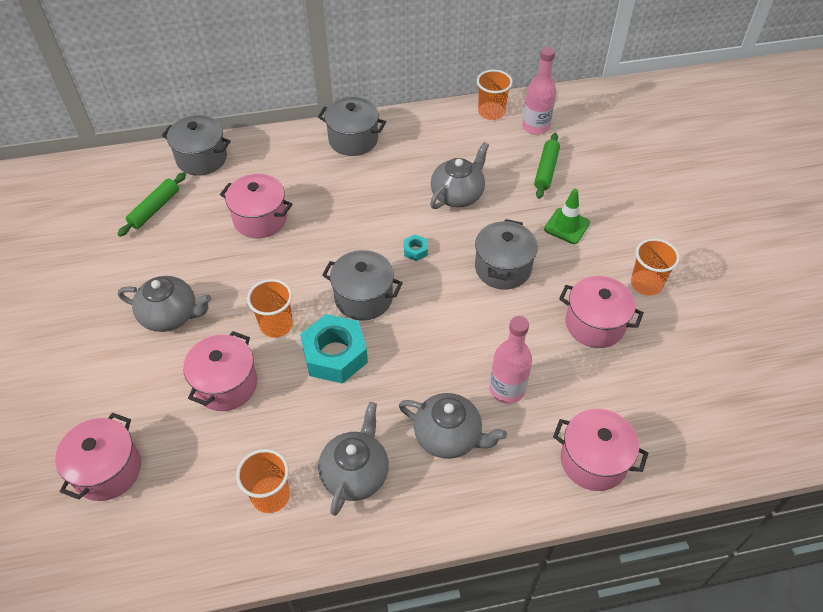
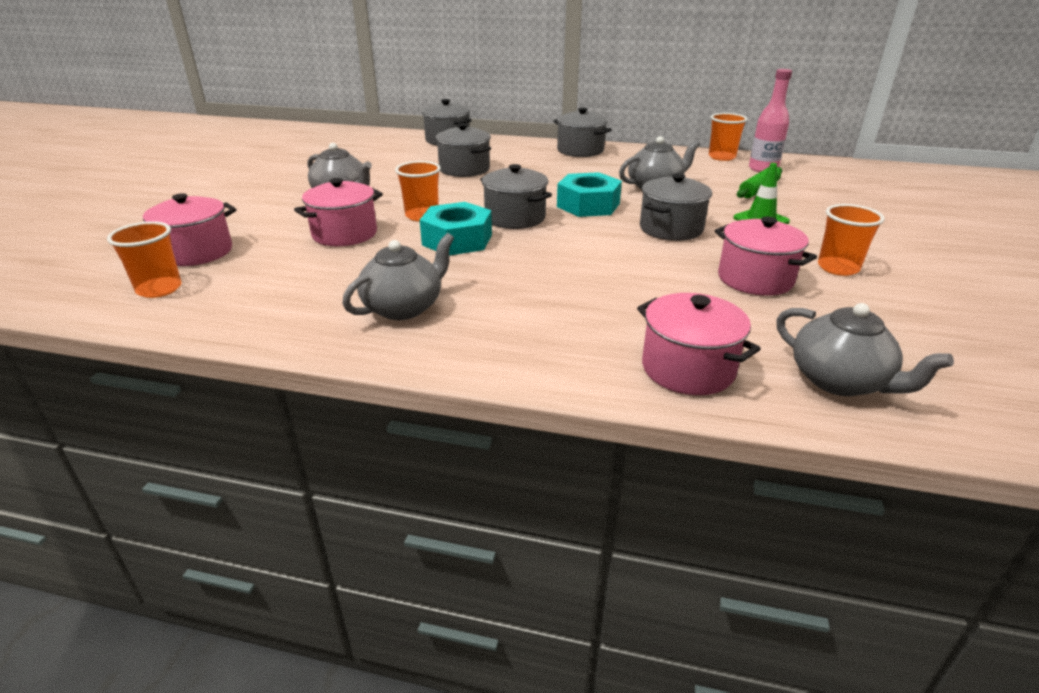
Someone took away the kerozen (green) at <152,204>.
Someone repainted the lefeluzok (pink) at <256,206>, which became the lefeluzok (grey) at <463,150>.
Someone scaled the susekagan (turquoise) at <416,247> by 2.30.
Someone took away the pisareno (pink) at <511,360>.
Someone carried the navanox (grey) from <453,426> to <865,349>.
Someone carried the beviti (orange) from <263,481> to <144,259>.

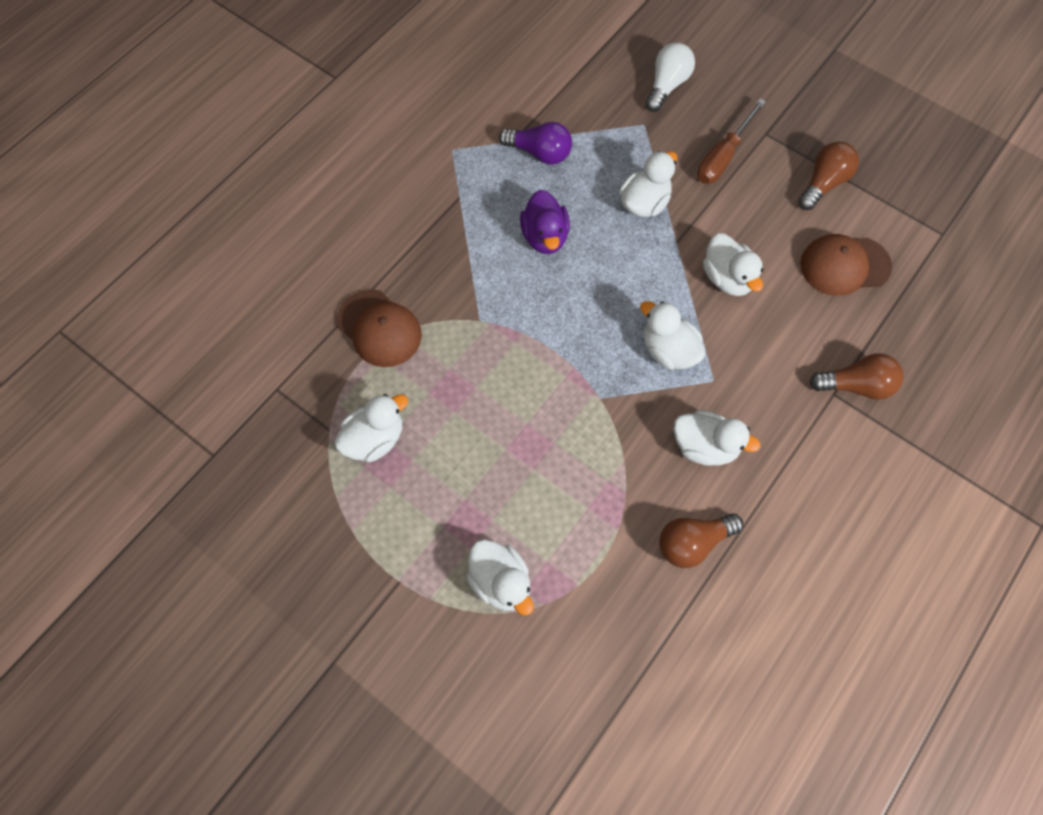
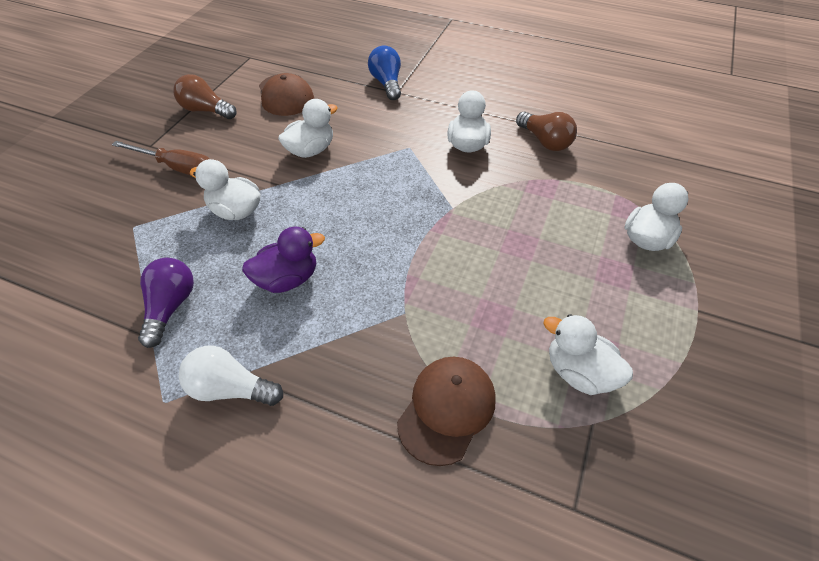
Someone carried the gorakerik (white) from <670,77> to <231,376>.
Someone took away the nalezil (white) at <673,335>.
Someone repainted the gorakerik (brown) at <856,376>, which became the gorakerik (blue) at <384,72>.

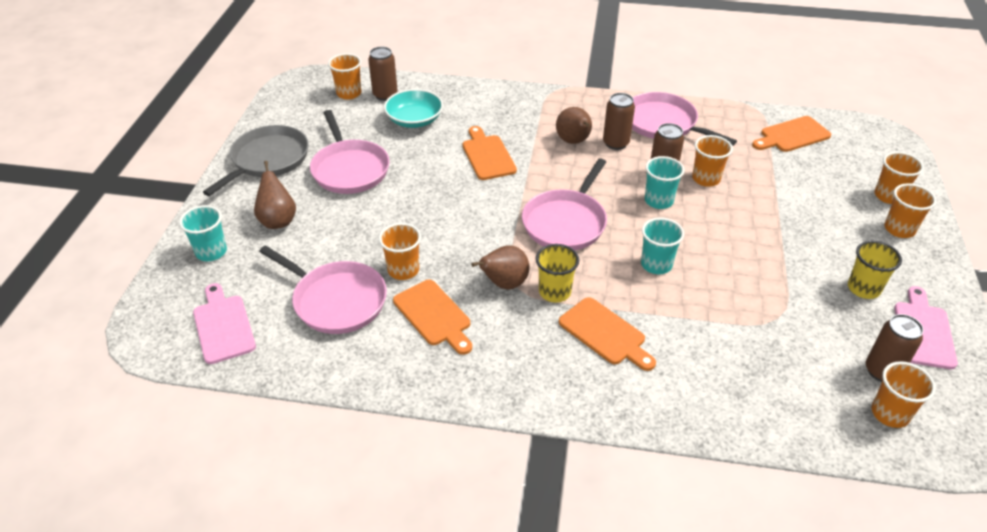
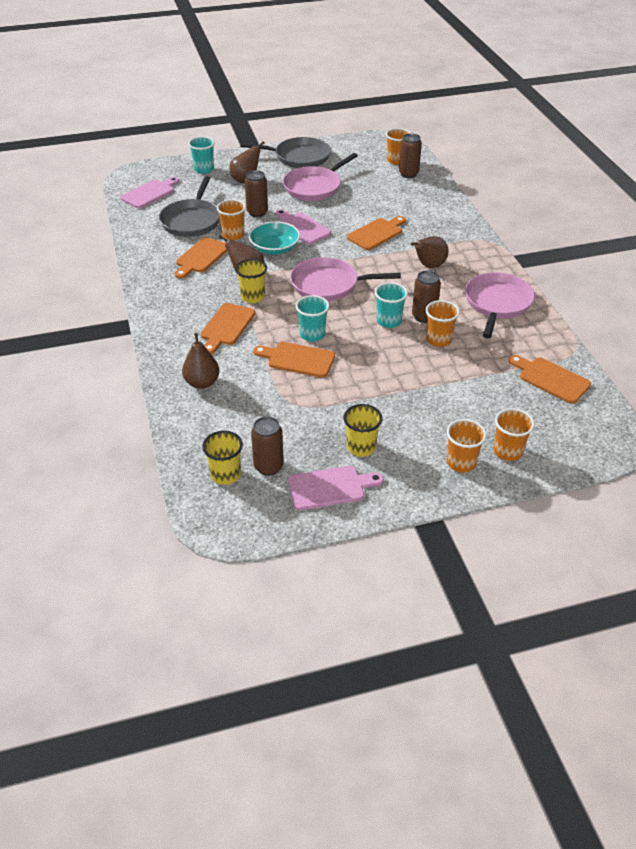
Someone carried the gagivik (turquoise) from <413,108> to <274,237>.
Someone carried the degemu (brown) from <619,121> to <256,193>.
Someone repainted the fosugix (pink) at <323,289>, which became the fosugix (grey) at <189,206>.
Someone repainted the beviti (orange) at <903,394>, which became the beviti (yellow) at <222,458>.
Someone put down the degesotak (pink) at <303,227>.
Someone put down the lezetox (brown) at <200,361>.
Someone put down the degesotak (orange) at <294,360>.

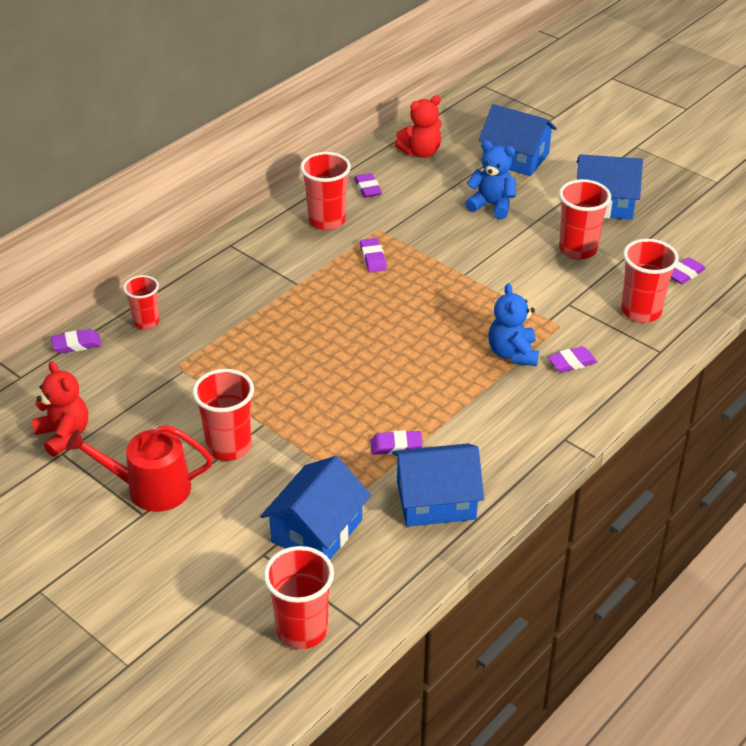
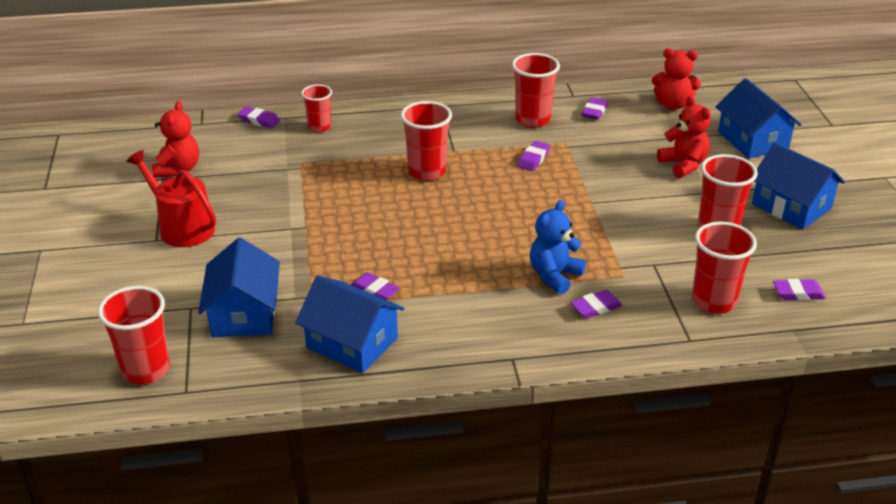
Someone repainted the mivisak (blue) at <490,180>, which became the mivisak (red) at <684,137>.
Someone rotated the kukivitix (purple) at <572,359> by 45 degrees counterclockwise.
Someone carried the beviti (red) from <223,415> to <426,141>.
Someone rotated the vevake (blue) at <315,508> by 75 degrees counterclockwise.

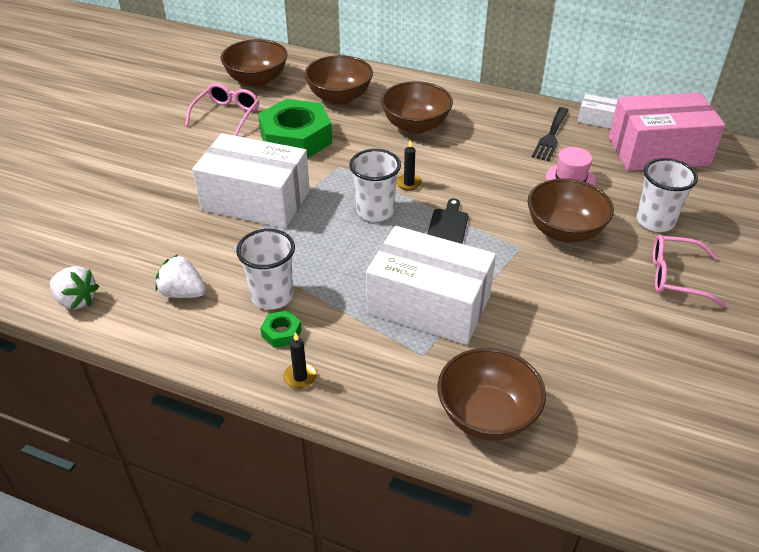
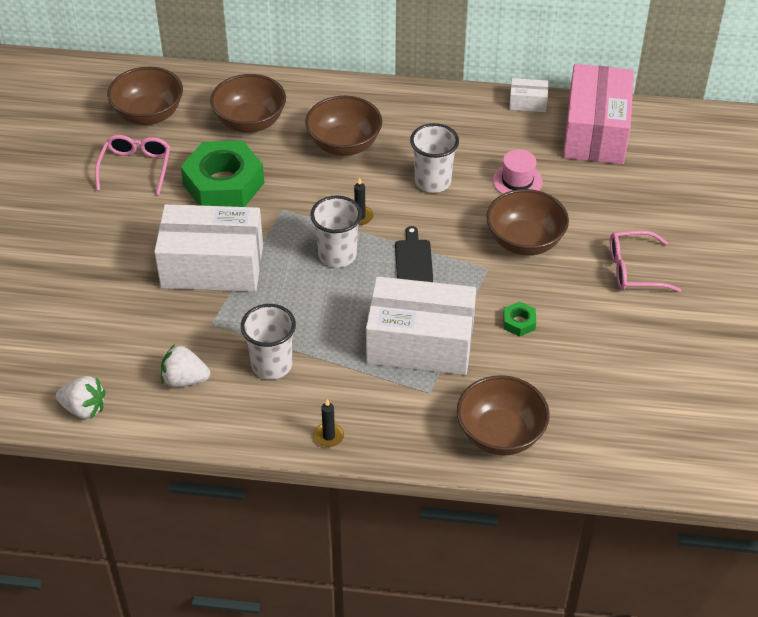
Someone rotated the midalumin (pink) at <667,132> by 60 degrees counterclockwise.
Someone took away the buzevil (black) at <550,134>.
Someone carried the beviti (white) from <667,195> to <434,158>.
Someone carried the susekagan (green) from <281,329> to <519,319>.

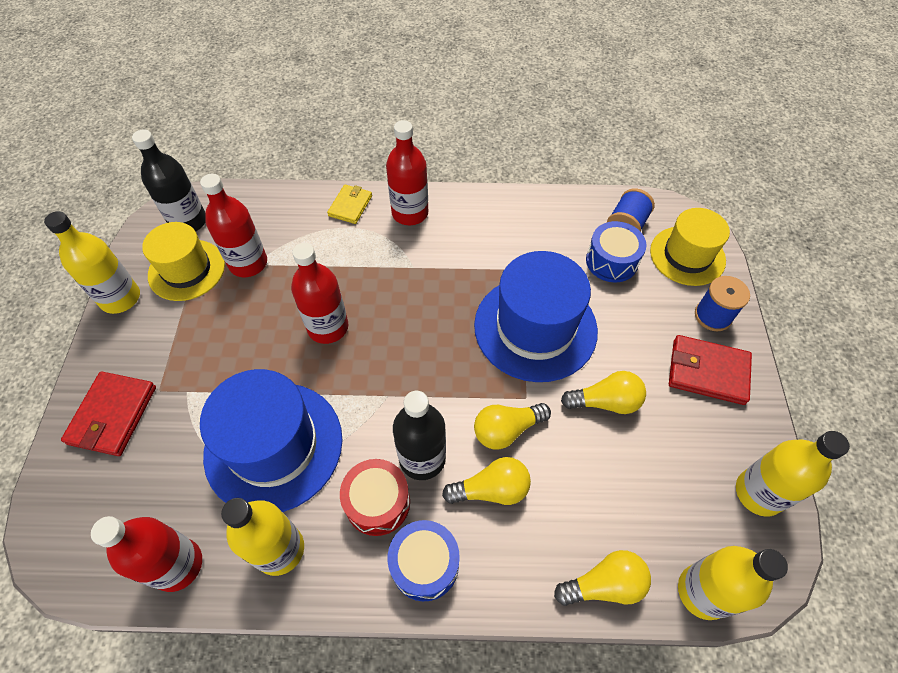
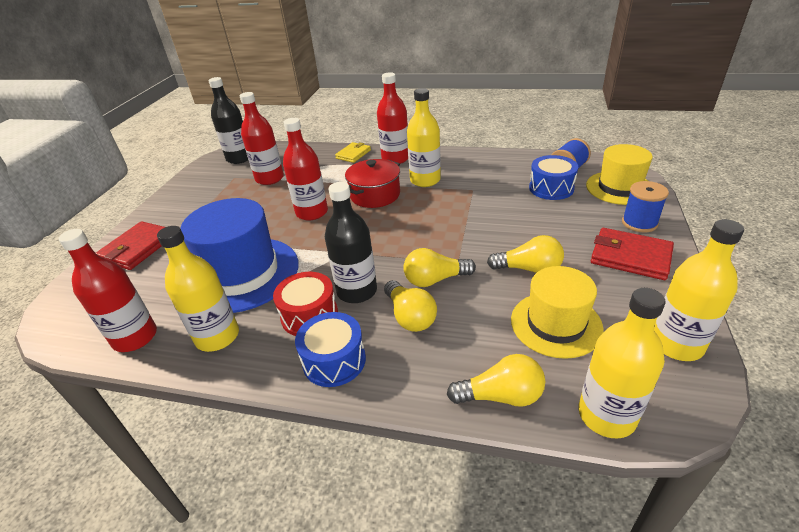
Someone carried the pisareno (yellow) from <92,262> to <424,137>.
Someone carried the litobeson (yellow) from <183,261> to <557,312>.
Someone took away the litobeson (blue) at <536,316>.
Someone rotated the gorakerik (yellow) at <486,481> by 60 degrees clockwise.
Someone put down the lefeluzok (red) at <372,183>.

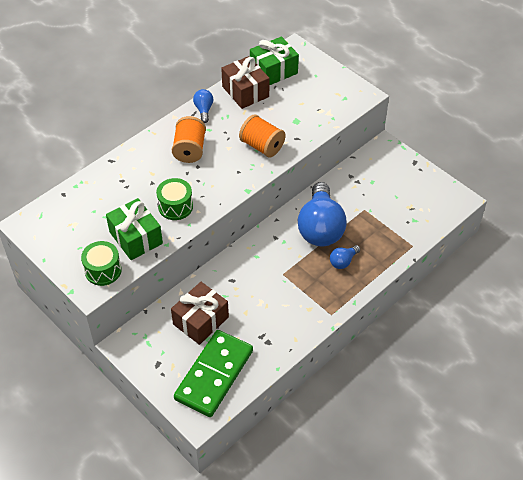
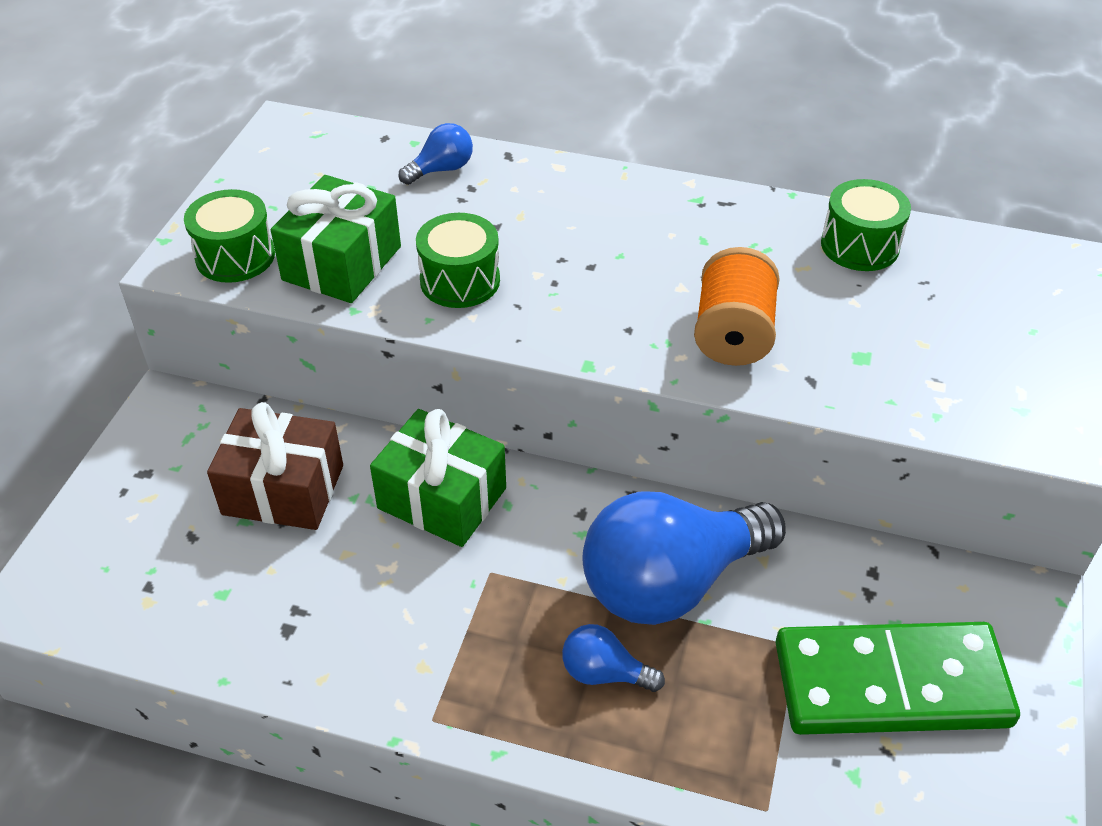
Someone carried the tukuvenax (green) from <274,61> to <438,478>.
Someone swapped the tukuvenax (brown) at <245,82> for the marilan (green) at <866,225>.
Someone carried the gorakerik (blue) from <203,106> to <436,154>.
Someone took away the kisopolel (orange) at <189,139>.
Someone carried the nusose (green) from <213,373> to <897,678>.

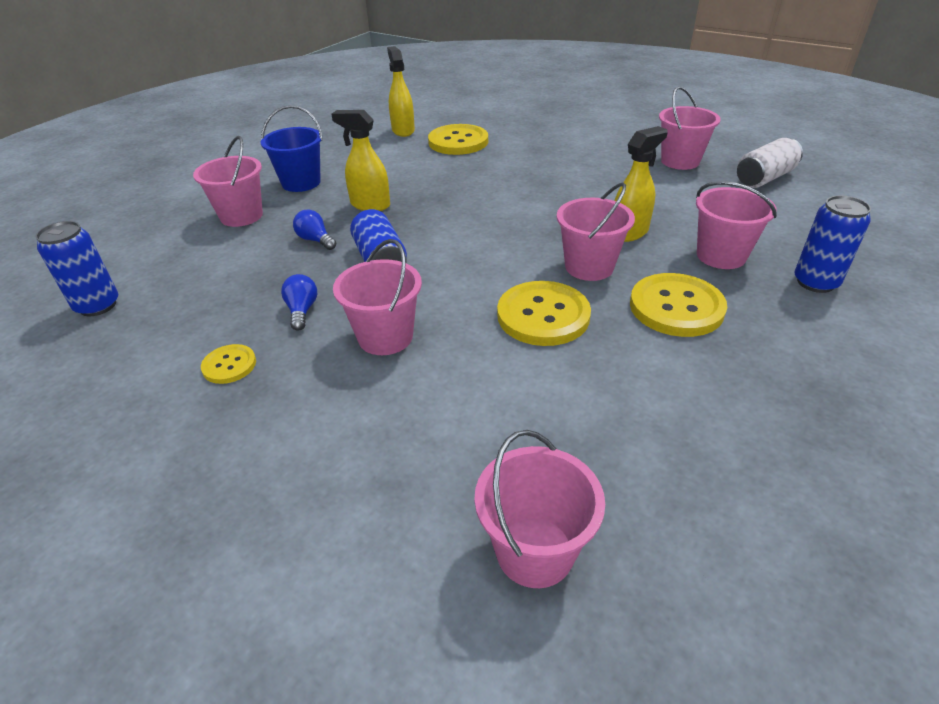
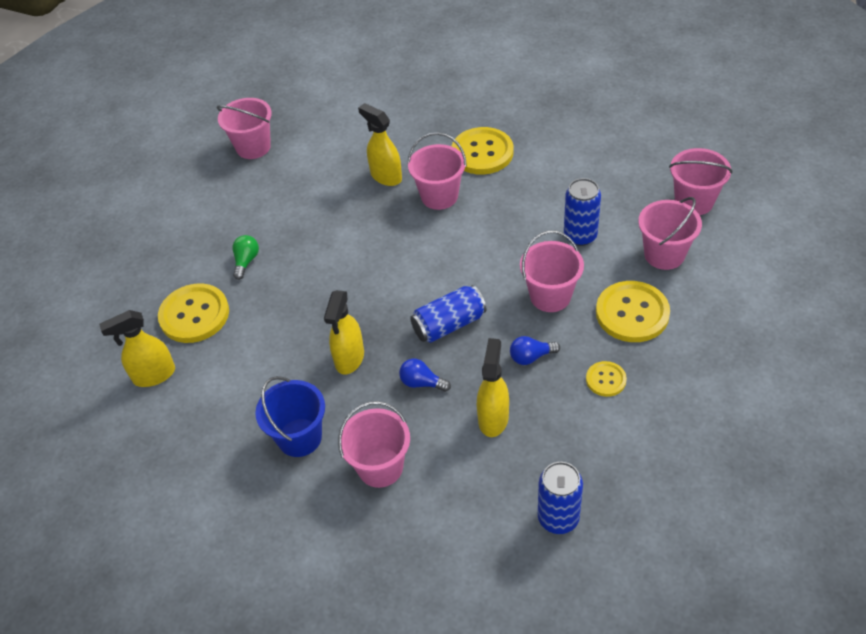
Someone took away the degemu (white) at <770,163>.
Someone carried the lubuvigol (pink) from <736,225> to <670,233>.
Someone carried the degemu (blue) from <832,244> to <582,212>.
Someone rotated the gorakerik (blue) at <314,229> by 75 degrees clockwise.
Someone carried the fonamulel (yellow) from <544,313> to <633,311>.
Someone put down the gorakerik (green) at <245,257>.
Someone put down the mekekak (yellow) at <493,387>.

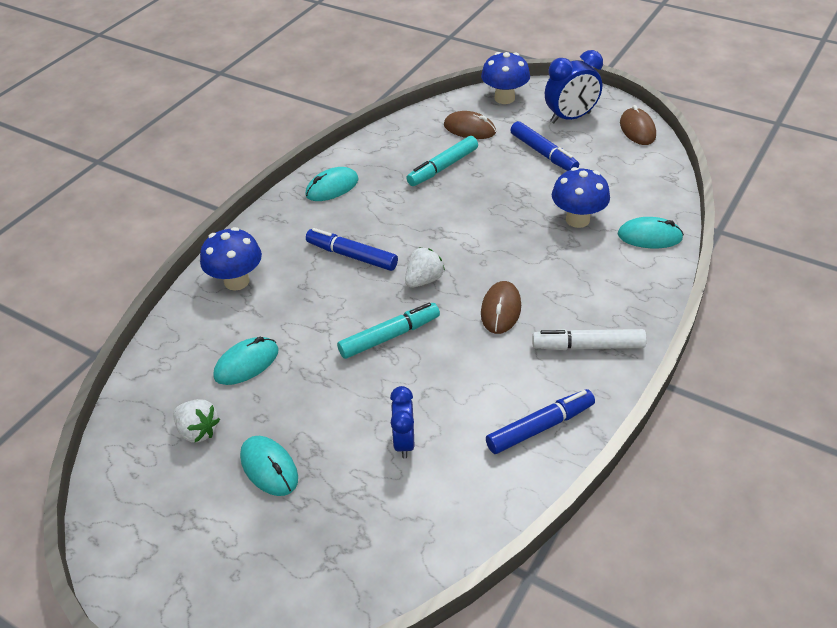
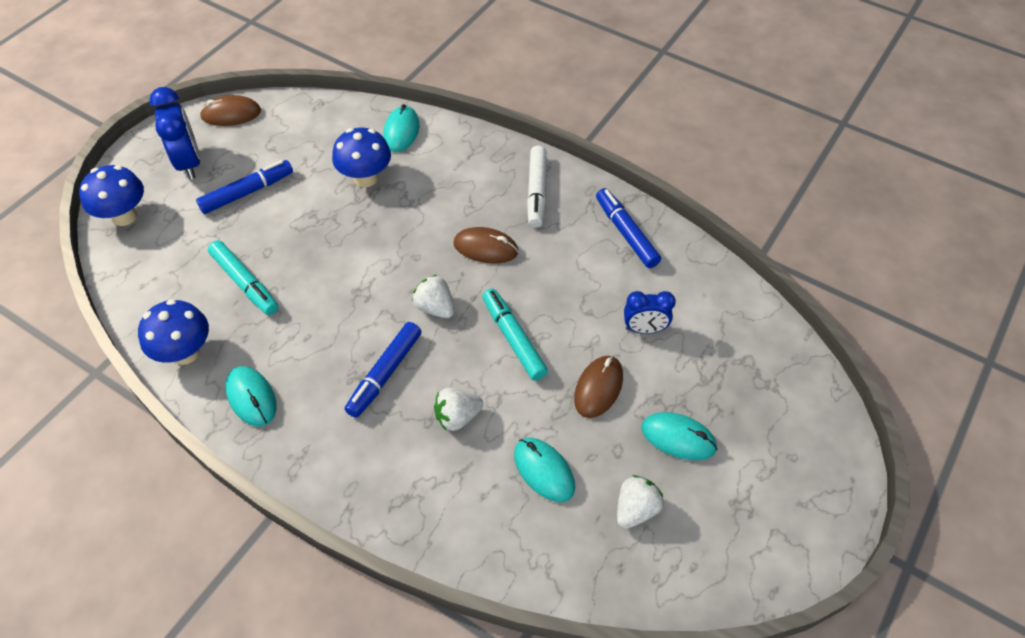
Someone carried the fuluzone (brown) from <470,125> to <598,387>.
Someone carried the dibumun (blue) from <231,259> to <173,332>.
Someone rotated the fuluzone (turquoise) at <269,466> by 60 degrees clockwise.
Someone put down the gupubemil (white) at <458,409>.

